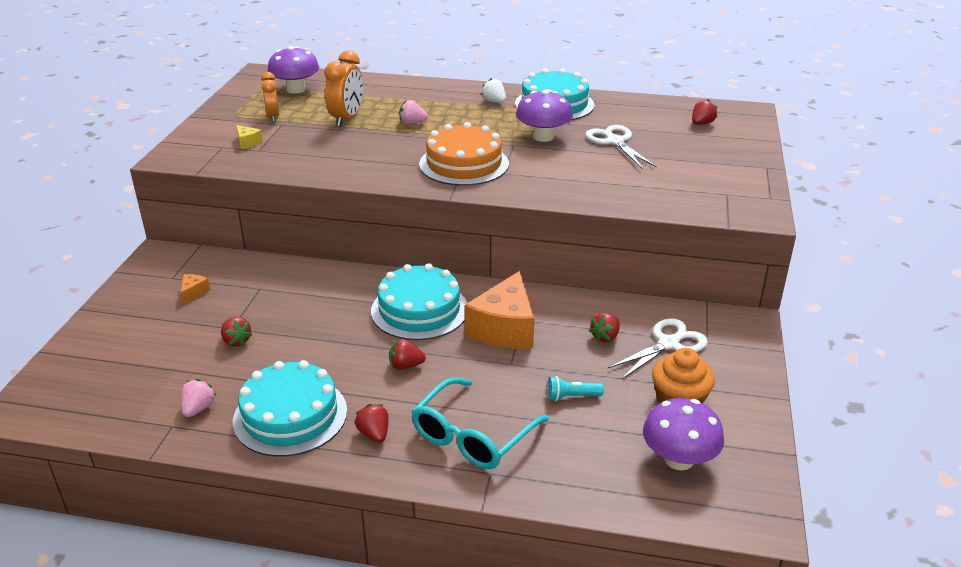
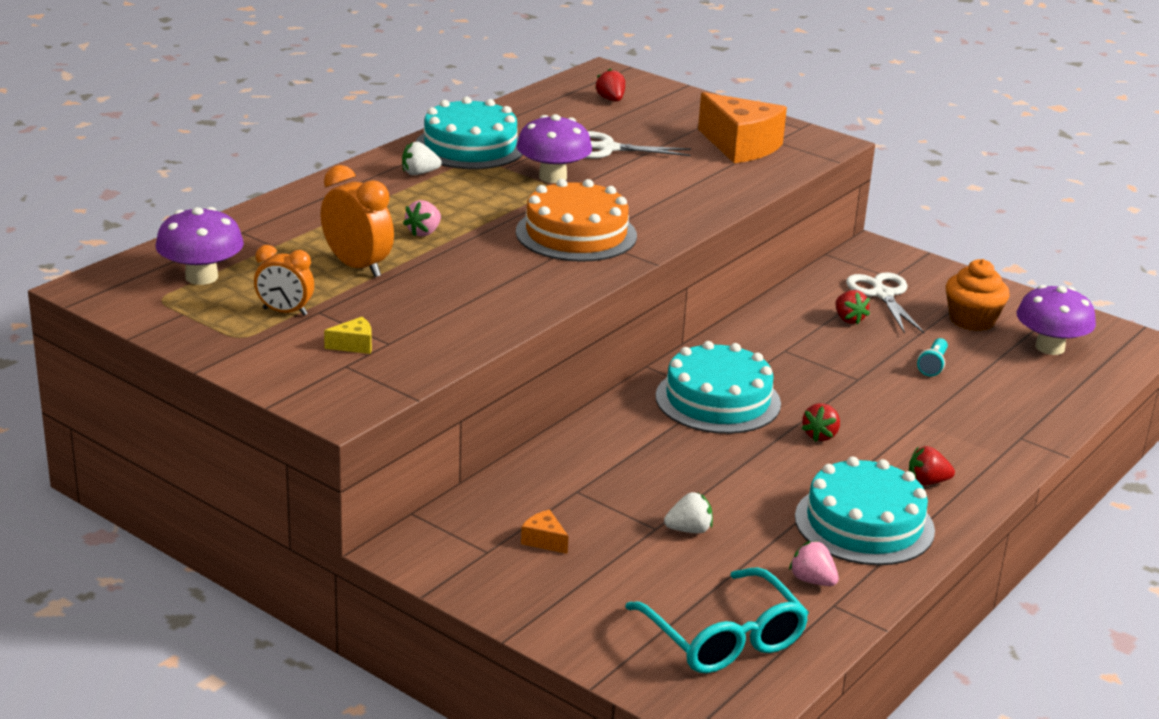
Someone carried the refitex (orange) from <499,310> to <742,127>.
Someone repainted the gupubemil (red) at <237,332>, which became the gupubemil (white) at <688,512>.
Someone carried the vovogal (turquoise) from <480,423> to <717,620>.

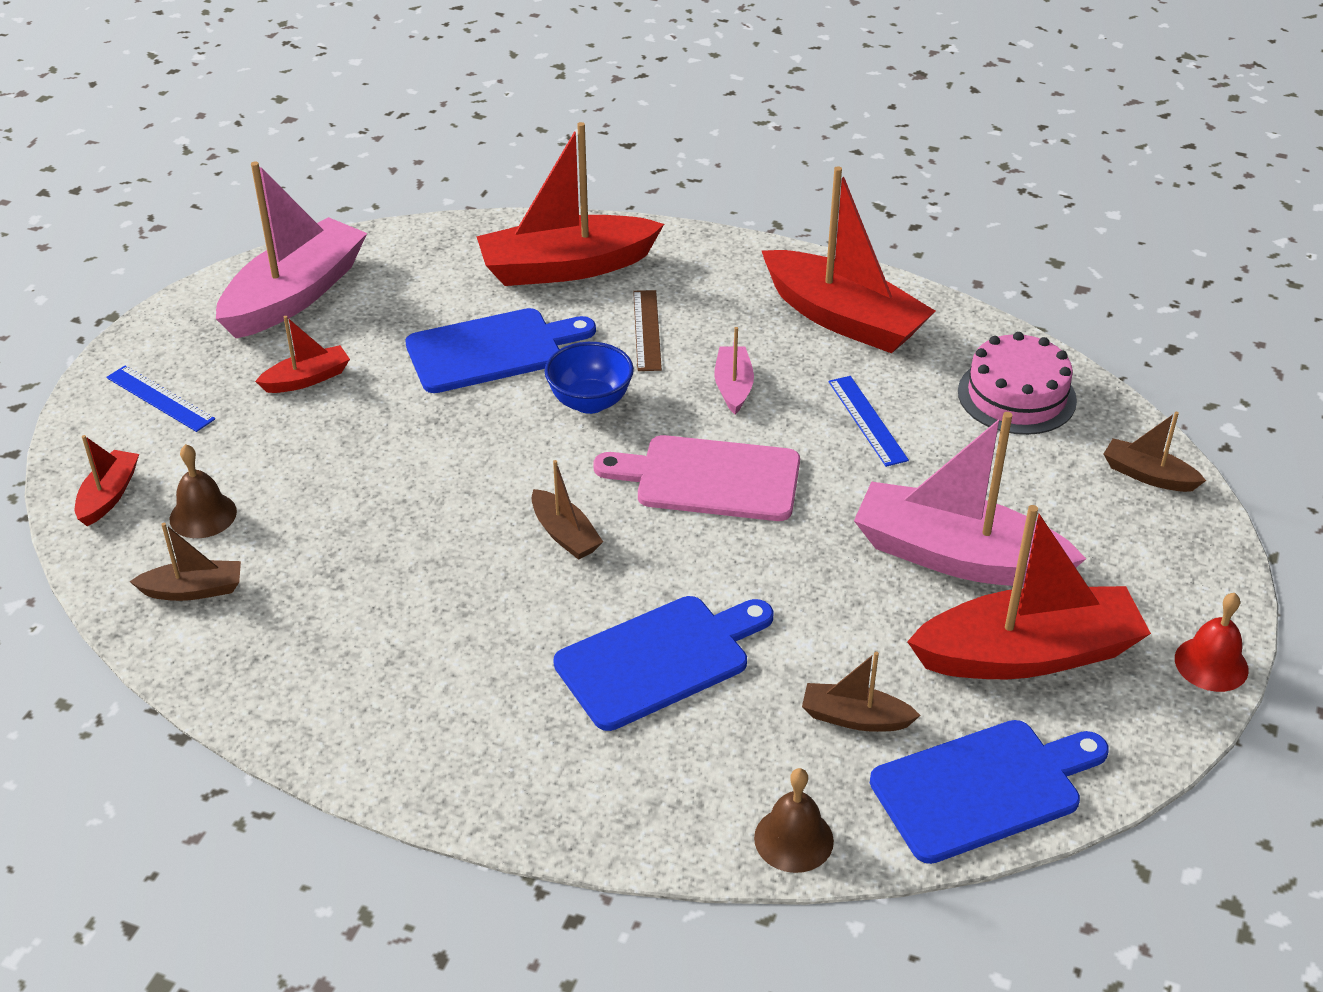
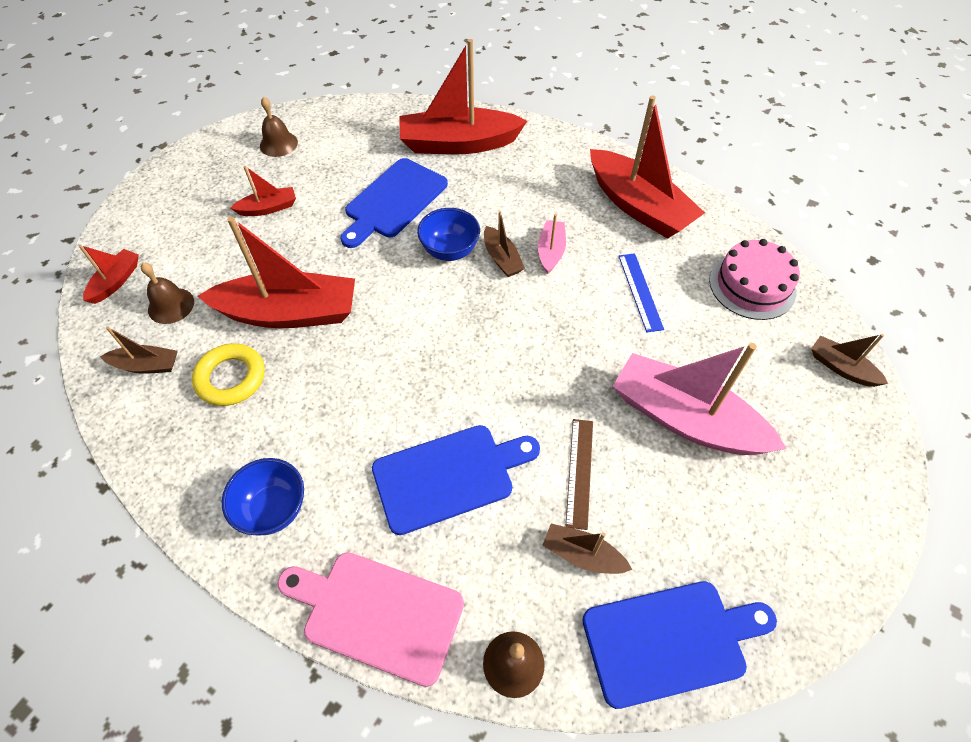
Someone swapped the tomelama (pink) at <291,249> for the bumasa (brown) at <279,127>.
Someone carried the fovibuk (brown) from <647,330> to <579,474>.
Someone rotated the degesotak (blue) at <500,350> by 135 degrees clockwise.
Someone took away the fovibuk (blue) at <160,398>.
Someone carried the degesotak (pink) from <696,478> to <370,619>.
Someone carried the tomelama (brown) from <567,510> to <504,244>.
Someone carried the tomelama (red) from <1029,592> to <276,272>.
Someone took away the bumasa (red) at <1212,642>.
Someone put down the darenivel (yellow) at <228,374>.
Someone put down the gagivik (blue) at <263,496>.

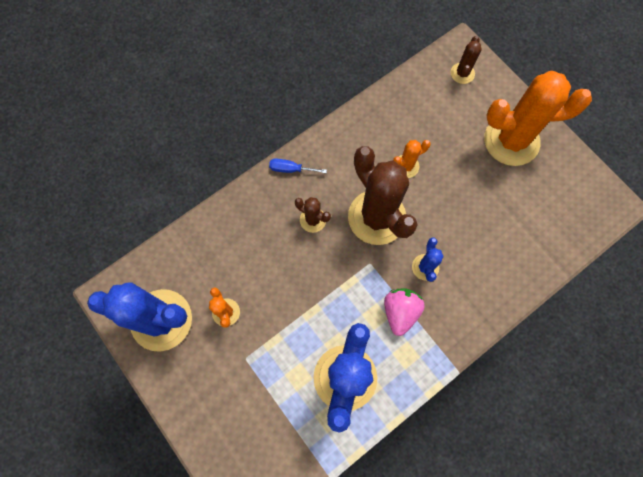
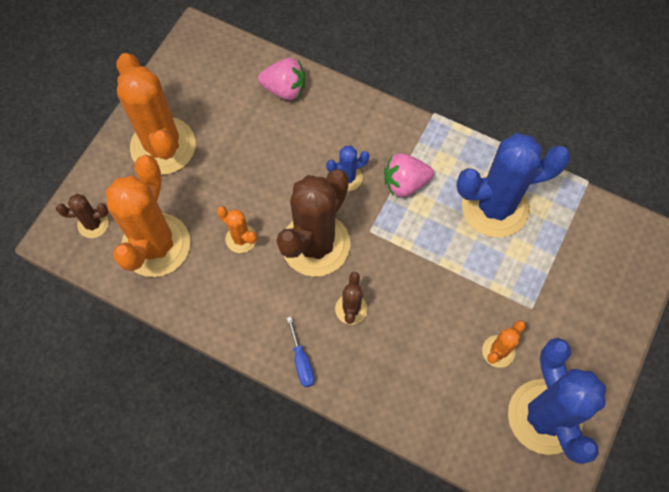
Someone put down the gupubemil (pink) at <281,79>.
Someone put down the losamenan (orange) at <148,216>.

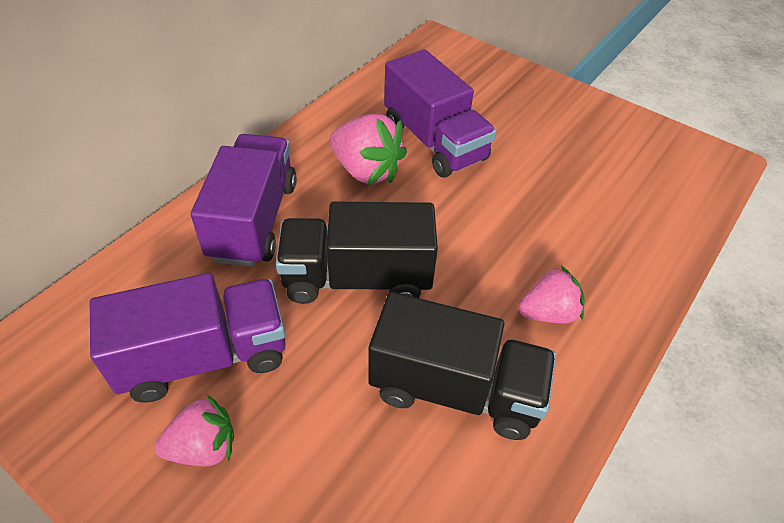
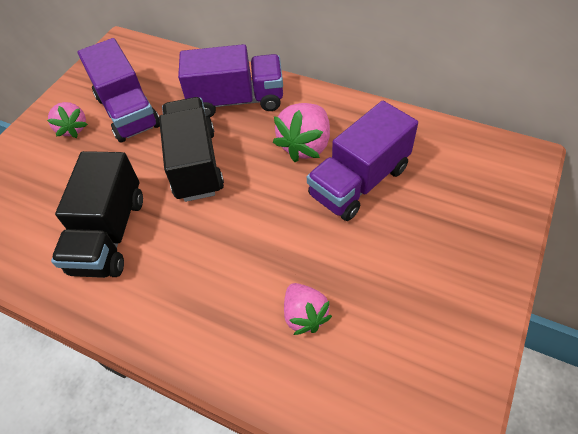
Someone carried the gupubemil (pink) from <551,295> to <308,309>.

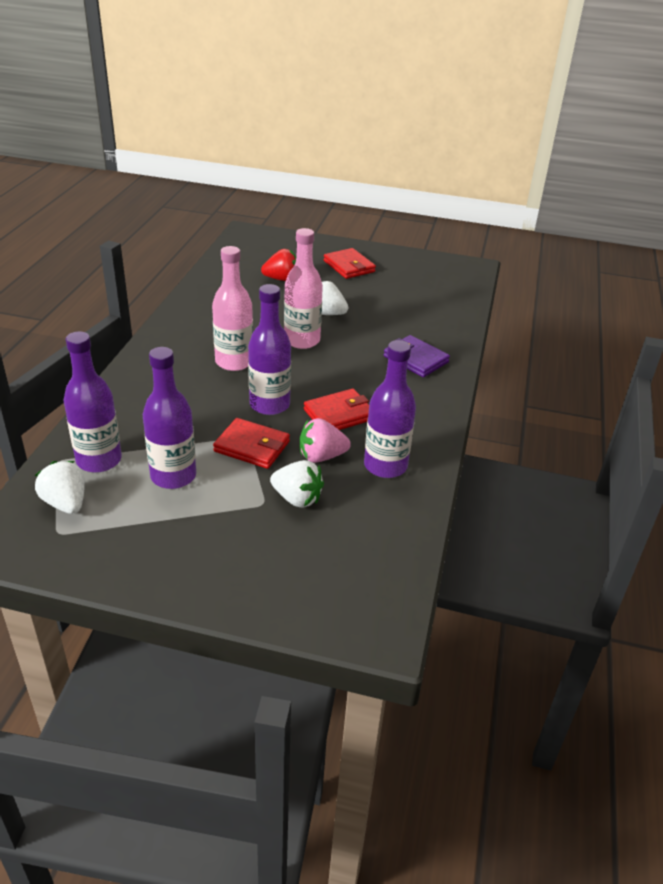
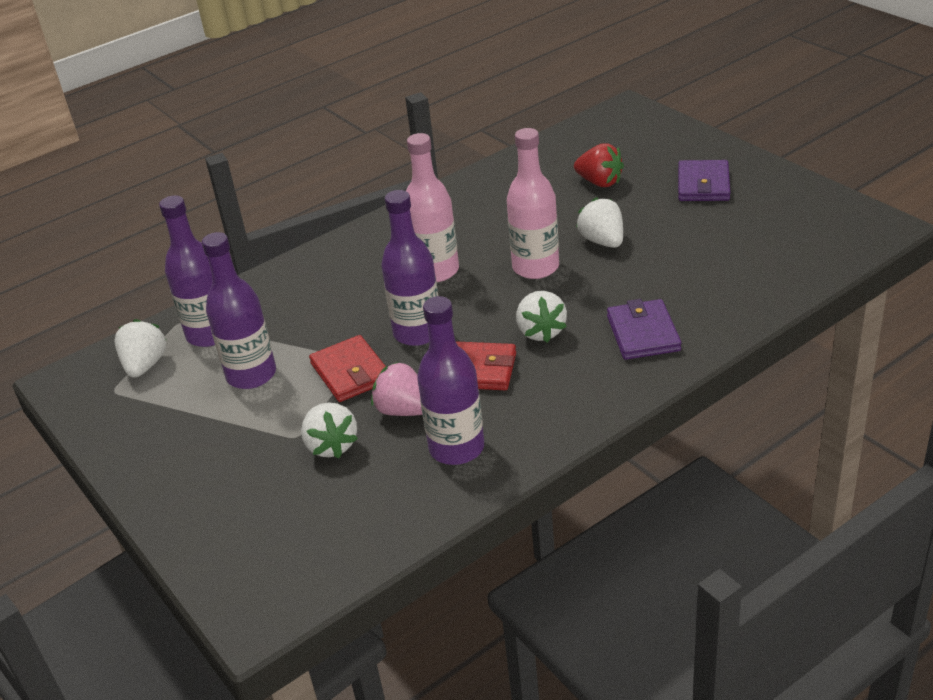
Someone repainted the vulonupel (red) at <350,263>, which became the vulonupel (purple) at <704,180>.
Someone put down the gupubemil (white) at <541,316>.

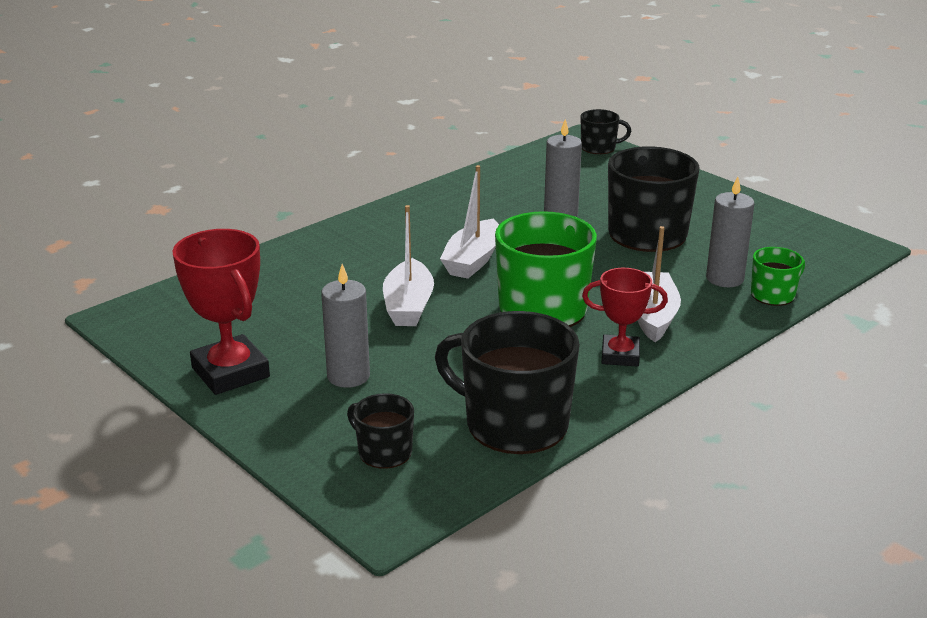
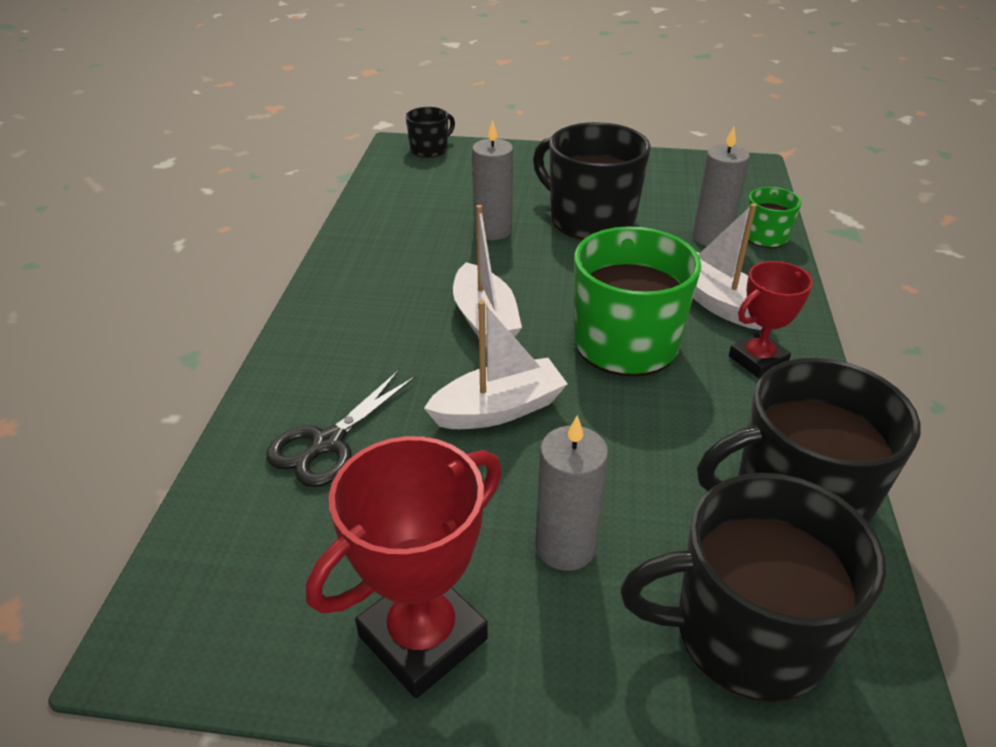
Someone rotated the tomelama (white) at <408,265> by 75 degrees counterclockwise.
Someone rotated the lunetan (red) at <221,312> by 60 degrees counterclockwise.
Someone scaled the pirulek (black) at <380,431> by 1.98.
Someone put down the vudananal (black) at <340,428>.

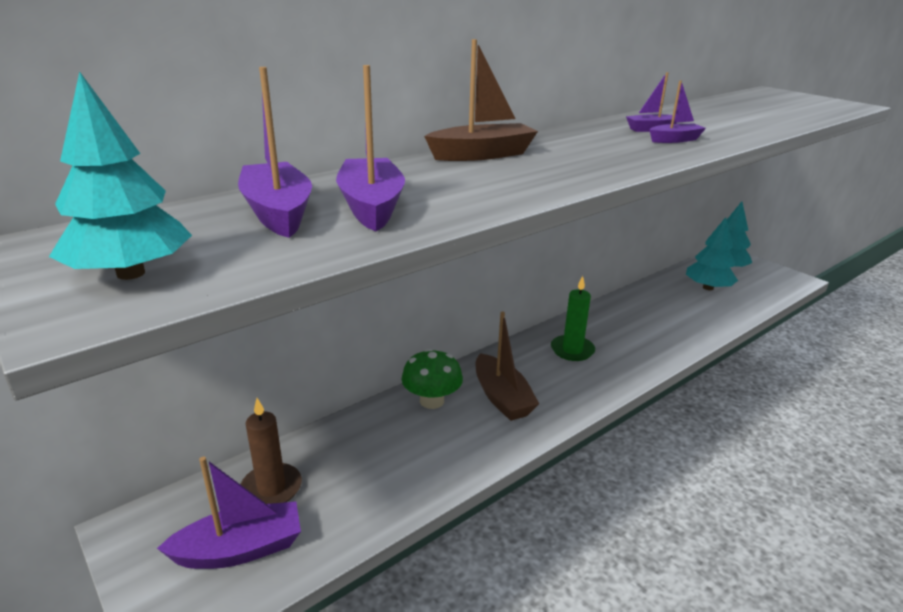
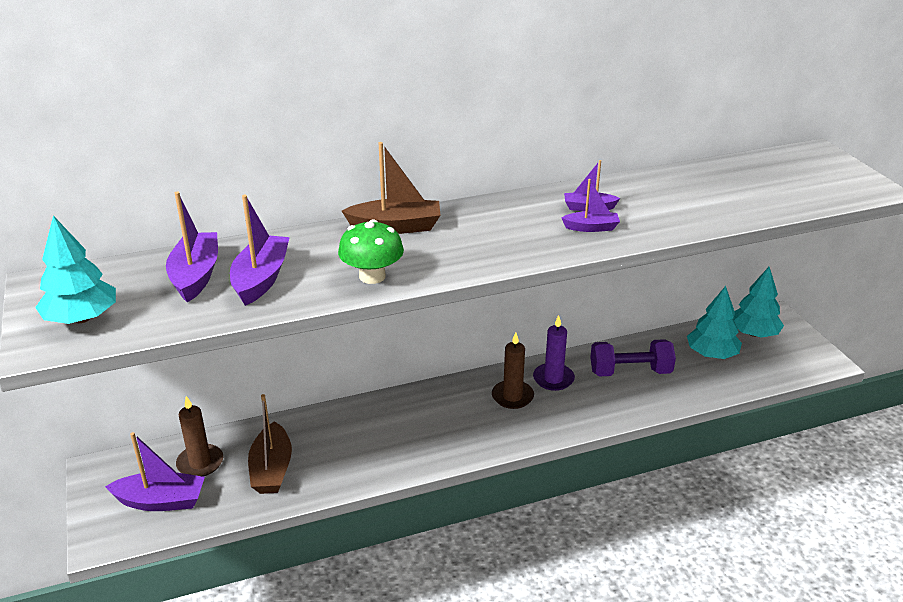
Someone repainted the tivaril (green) at <573,318>, which became the tivaril (brown) at <513,370>.
Someone carried the tomelama (brown) from <507,366> to <270,444>.
Someone carried the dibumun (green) from <432,379> to <371,251>.
Someone put down the tivaril (purple) at <554,353>.
Someone put down the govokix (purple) at <633,358>.

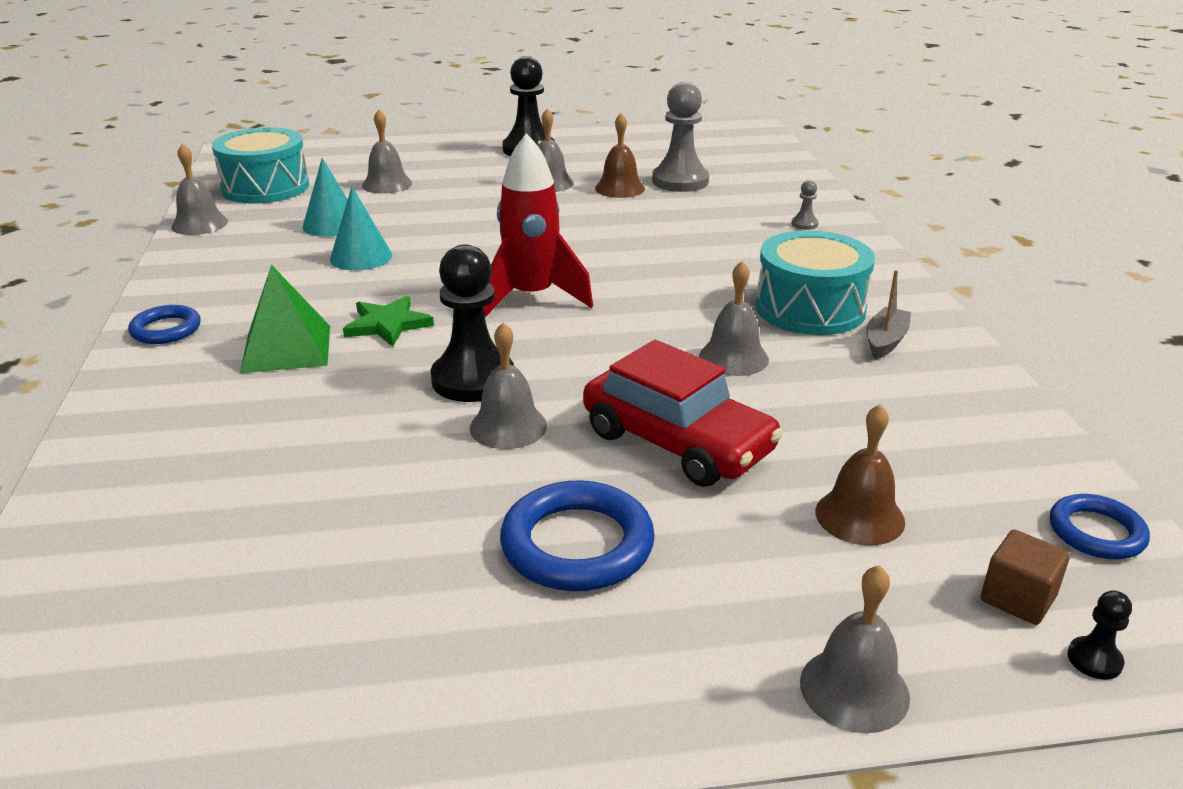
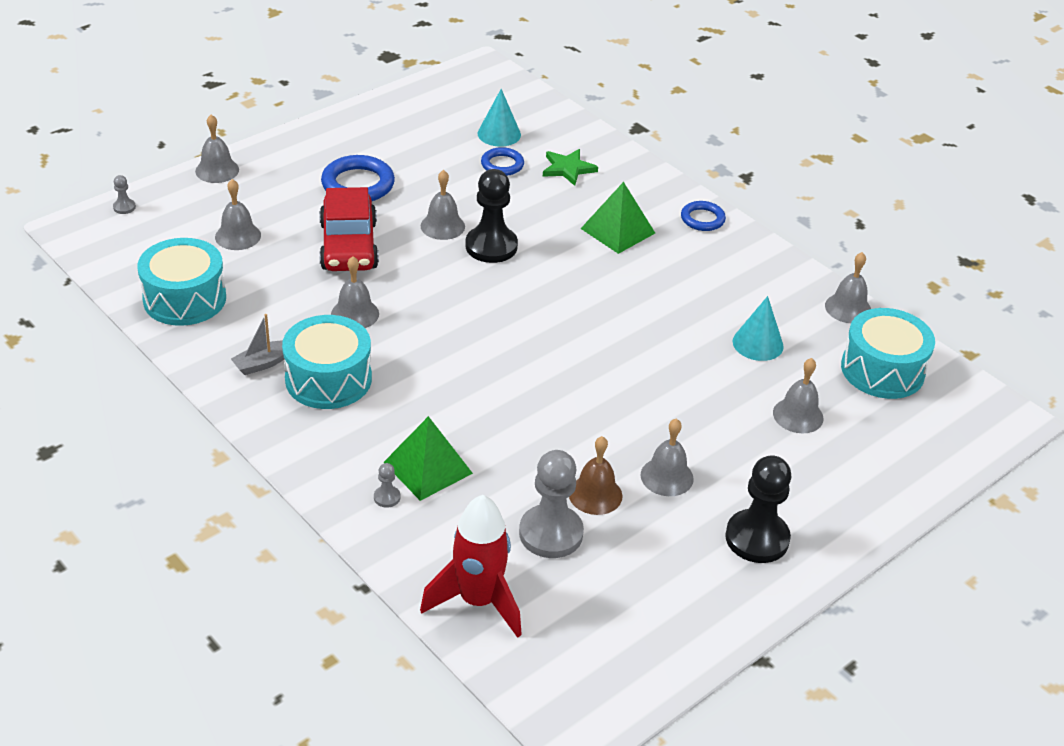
Someone carried the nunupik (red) from <538,225> to <471,566>.
Someone carried the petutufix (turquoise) from <361,228> to <499,118>.
Someone rotated the tomelama (grey) at <888,314> by 60 degrees clockwise.
Someone carried the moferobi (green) from <388,321> to <570,167>.
Someone rotated the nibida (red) at <683,413> by 105 degrees counterclockwise.
Someone repainted the bumasa (brown) at <860,475>, which became the bumasa (grey) at <238,214>.
Someone carried the darenivel (blue) from <1100,526> to <502,161>.
Someone took away the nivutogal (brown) at <1025,577>.
Someone repainted the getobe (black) at <1099,635>, which became the getobe (grey) at <124,194>.
Someone put down the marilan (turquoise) at <181,282>.
Someone put down the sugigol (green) at <428,458>.

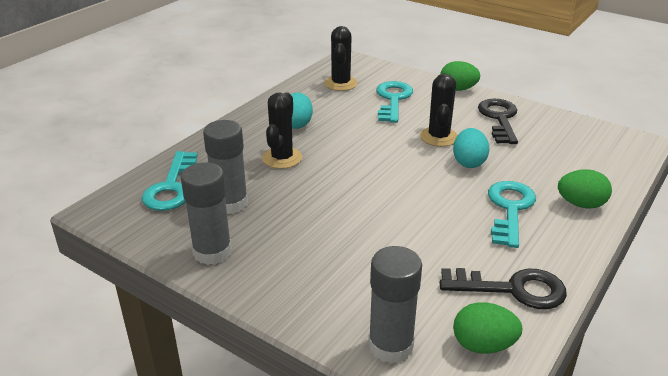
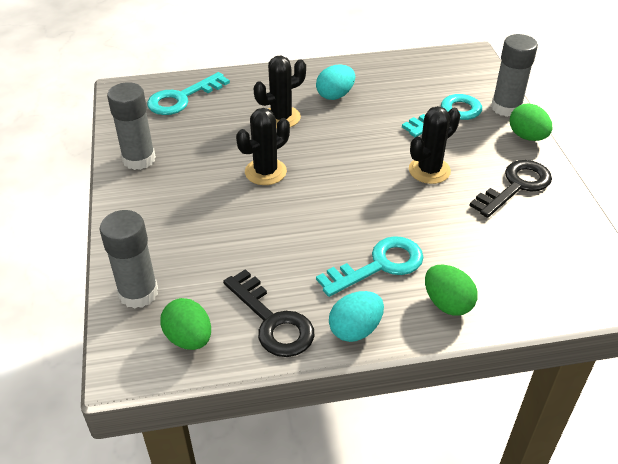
Someone carried the losamenan (black) from <341,58> to <263,146>.
Someone carried the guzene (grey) from <225,167> to <514,75>.
Someone carried the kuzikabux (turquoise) from <471,148> to <356,316>.

